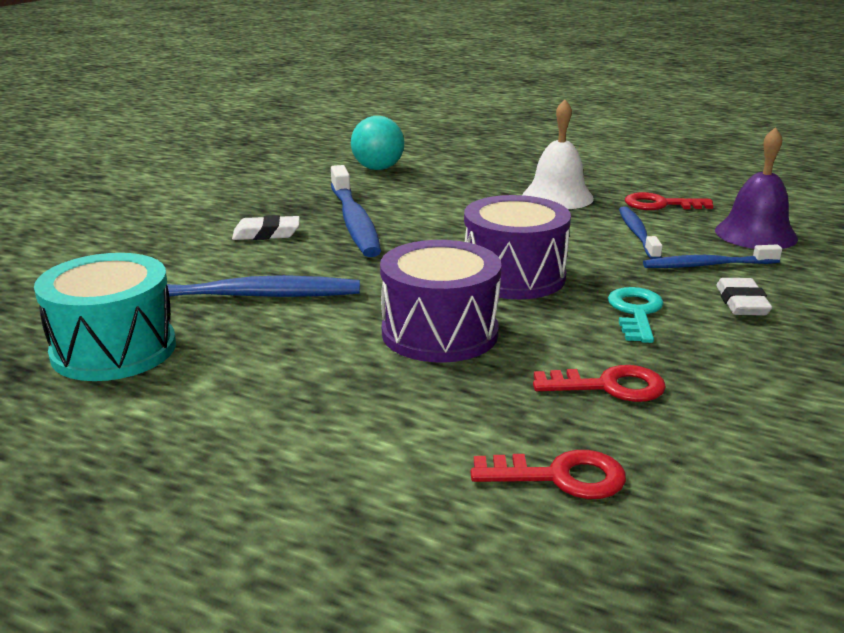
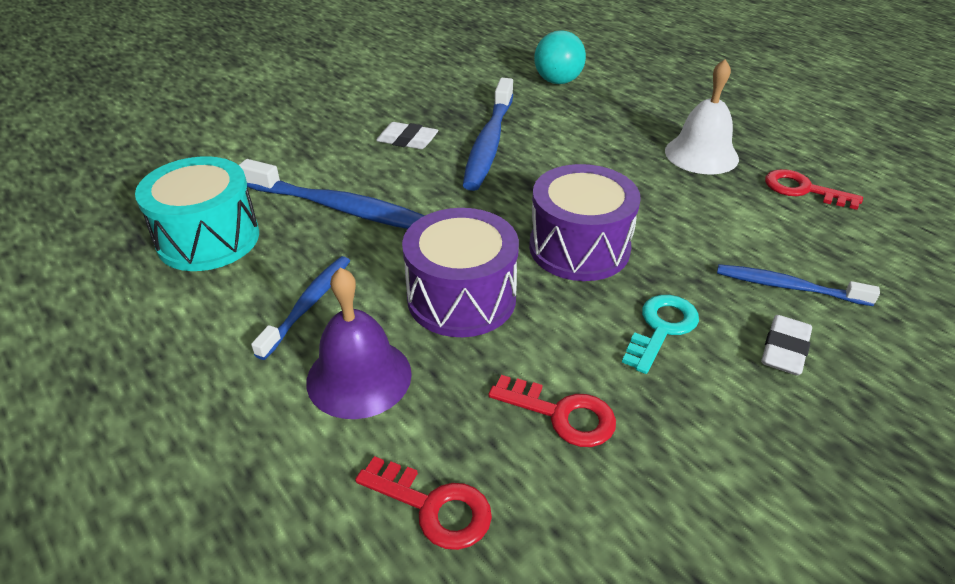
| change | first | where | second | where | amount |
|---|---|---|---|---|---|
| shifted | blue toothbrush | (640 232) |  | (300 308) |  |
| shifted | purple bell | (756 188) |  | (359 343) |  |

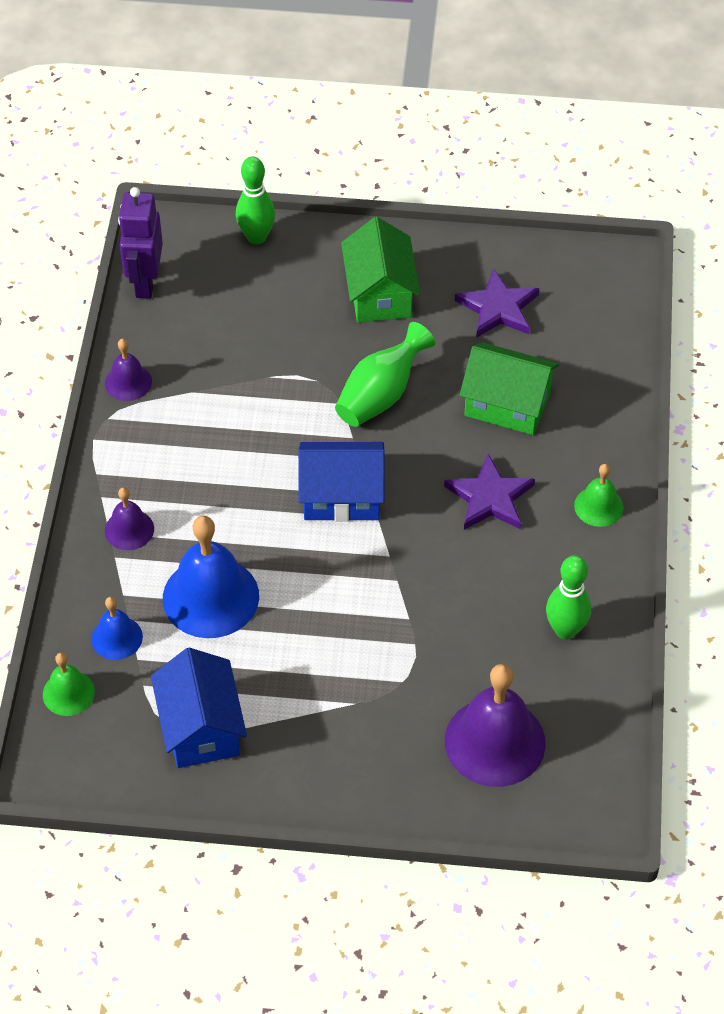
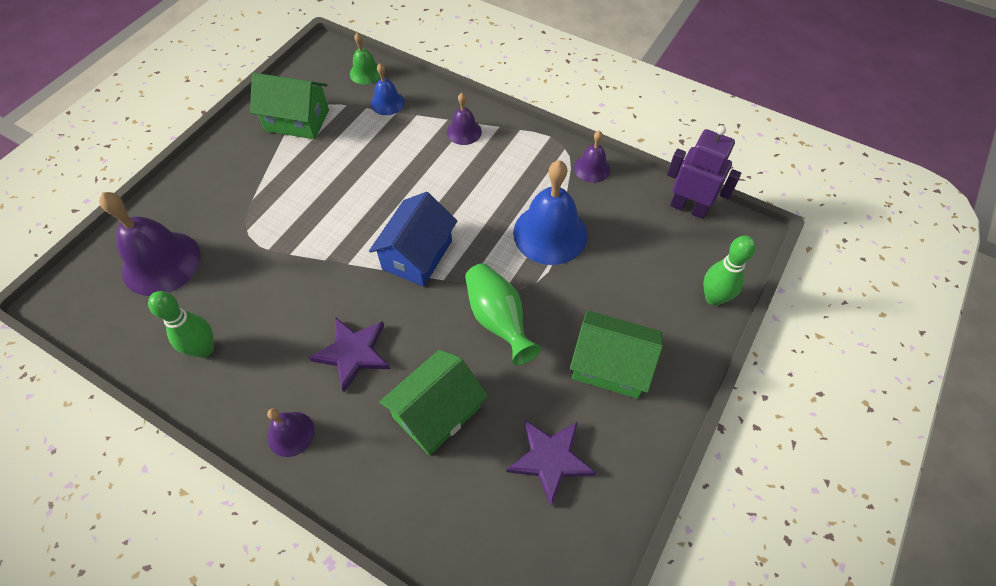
| change | first | where | second | where | amount |
|---|---|---|---|---|---|
| repainted | blue house | (199 708) | green house | (289 106) |  |
| repainted | green bell | (599 495) | purple bell | (290 432) |  |
| shifted | blue bell | (211 577) |  | (550 212) |  |

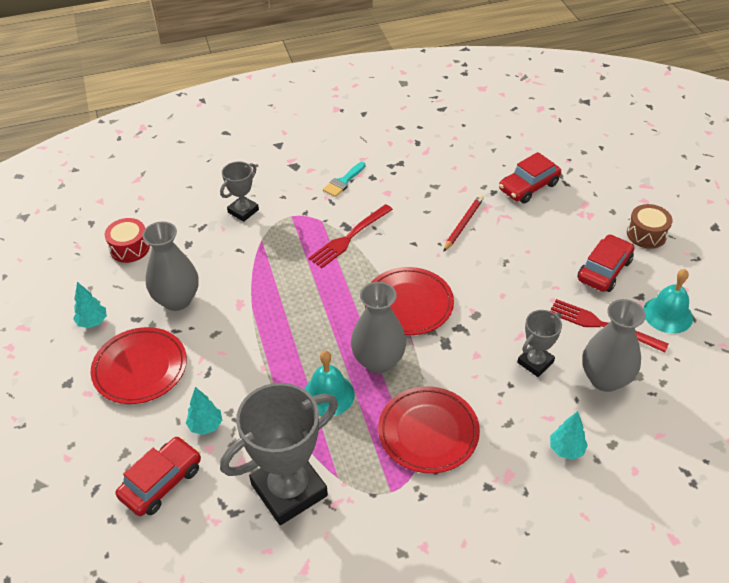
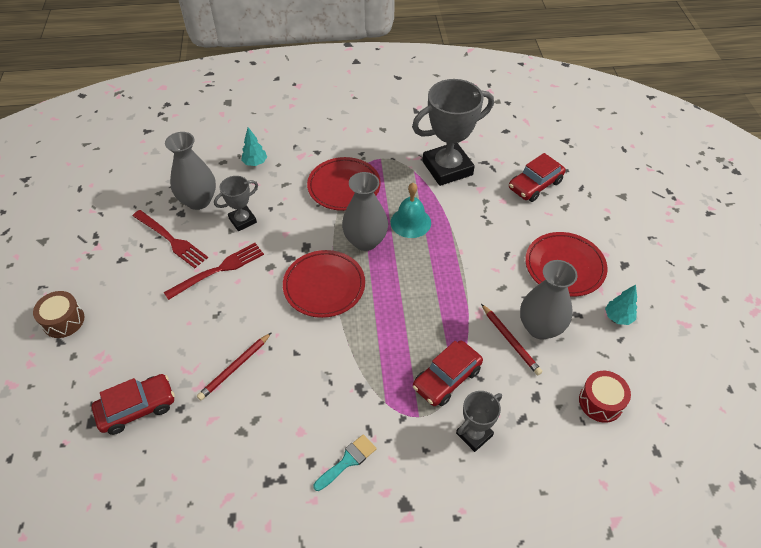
| change | first | where | second | where | amount |
|---|---|---|---|---|---|
| shifted | red fork | (350 236) |  | (214 271) |  |
| shifted | red car | (606 263) |  | (448 373) |  |
| new |  |  | red pencil | (512 339) |  |
| gone | turquoise tree | (204 411) |  |  |  |
| gone | turquoise bell | (668 301) |  |  |  |

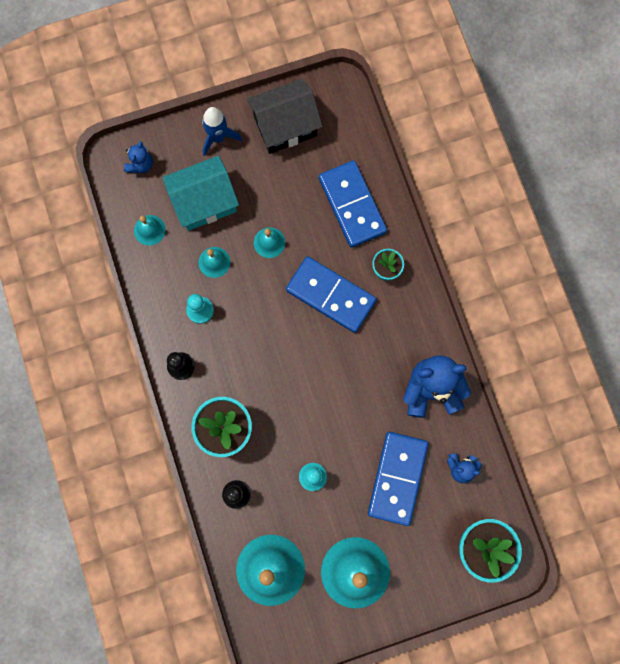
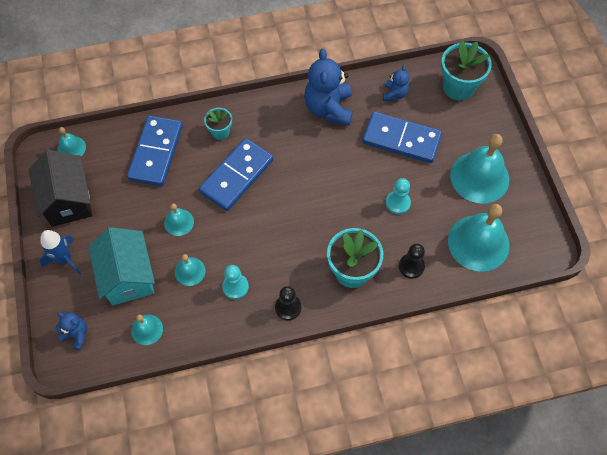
| change | first | where | second | where | amount |
|---|---|---|---|---|---|
| new |  |  | turquoise bell | (71 141) |  |
| rotated | blue domino | (353 204) |  | (155 151) | 60 degrees counterclockwise |

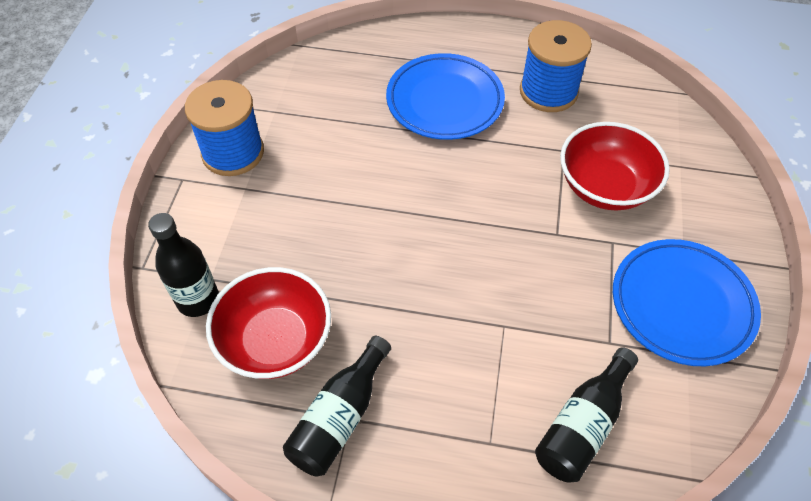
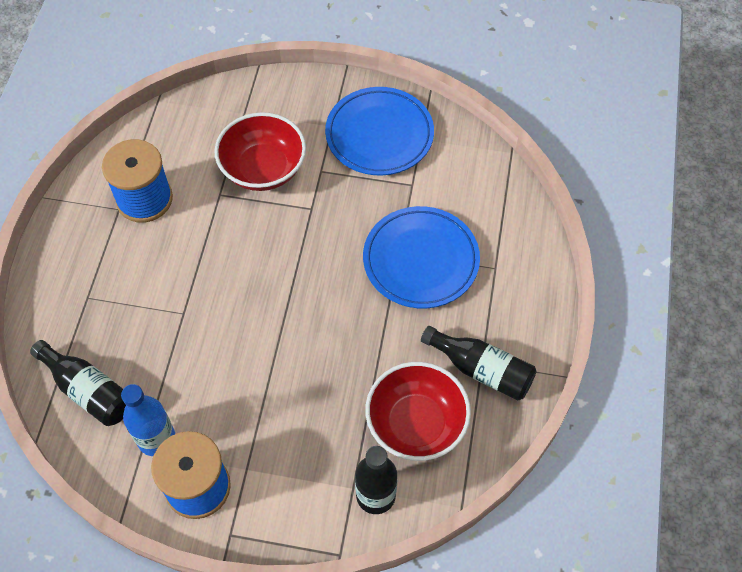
| change | first | where | second | where | amount |
|---|---|---|---|---|---|
| shifted | black bottle | (586 415) |  | (78 383) |  |
| new |  |  | blue bottle | (148 420) |  |
| shifted | blue plate | (445 96) |  | (421 257) |  |

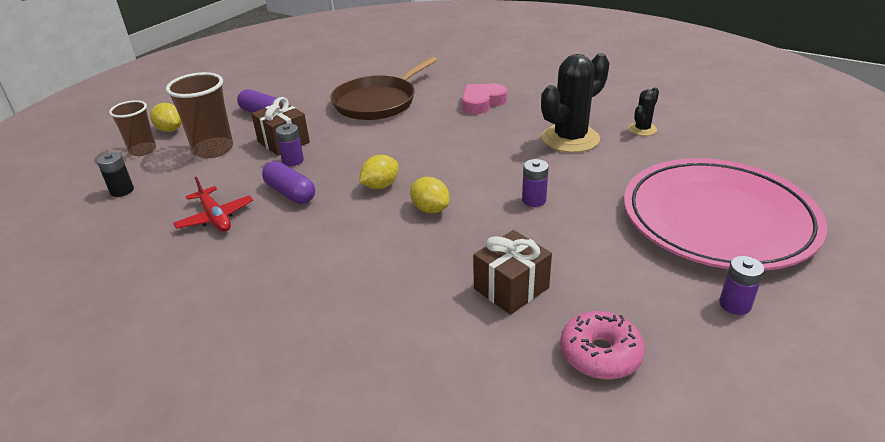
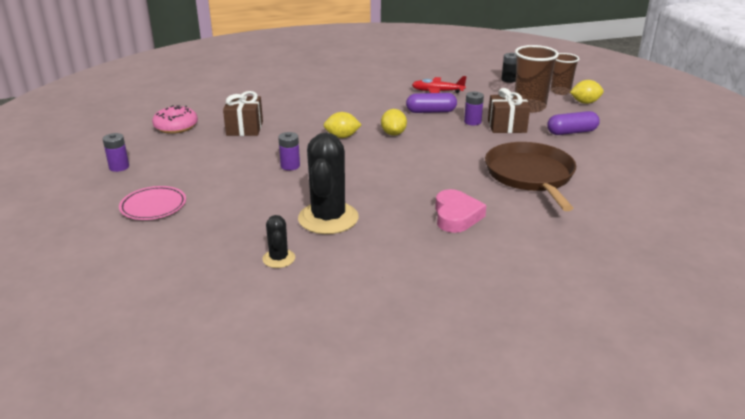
| change | first | where | second | where | amount |
|---|---|---|---|---|---|
| scaled | pink plate | (725 214) |  | (152 203) | x0.41 |

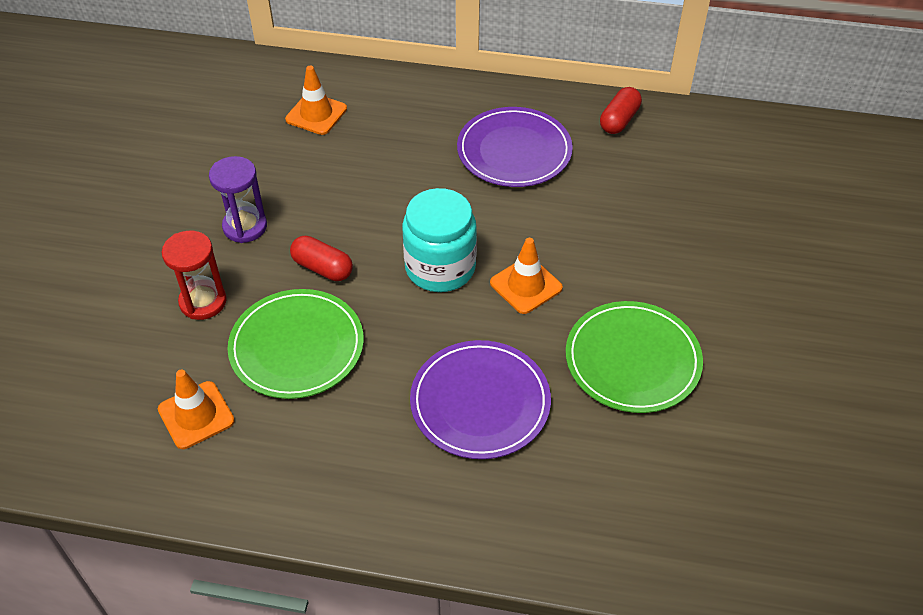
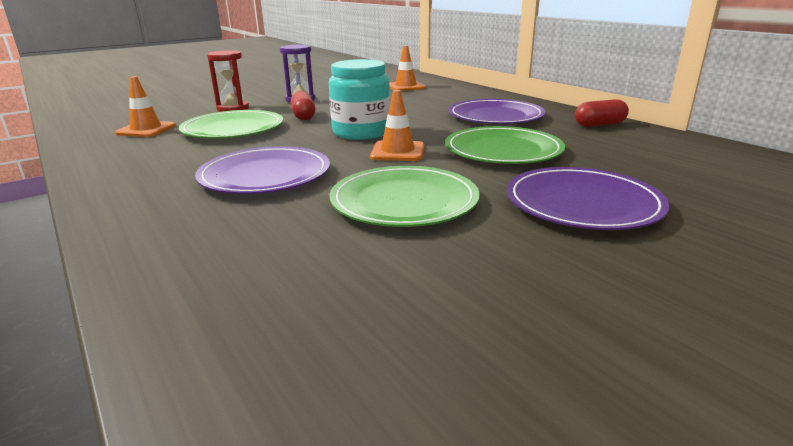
| change | first | where | second | where | amount |
|---|---|---|---|---|---|
| new |  |  | green plate | (505 145) |  |
| new |  |  | purple plate | (588 198) |  |

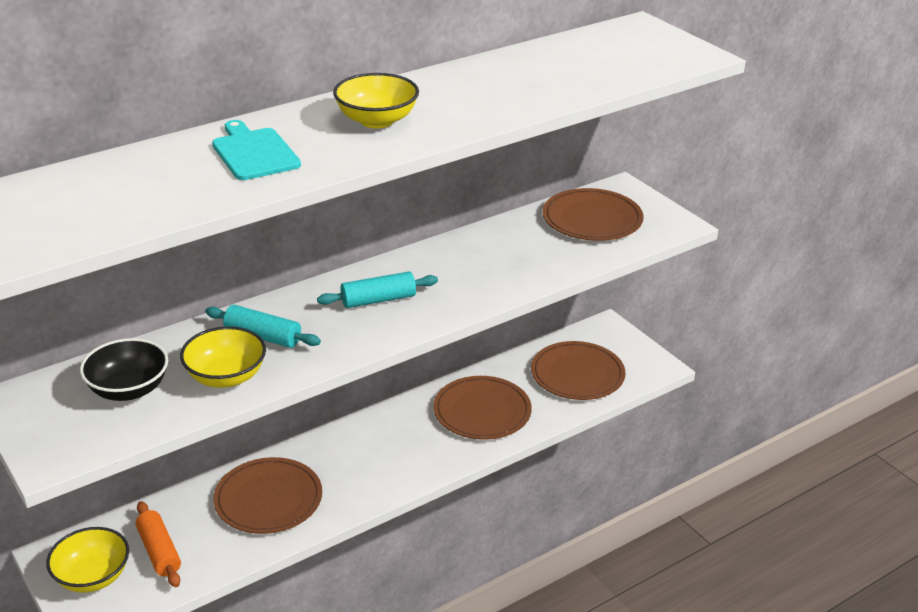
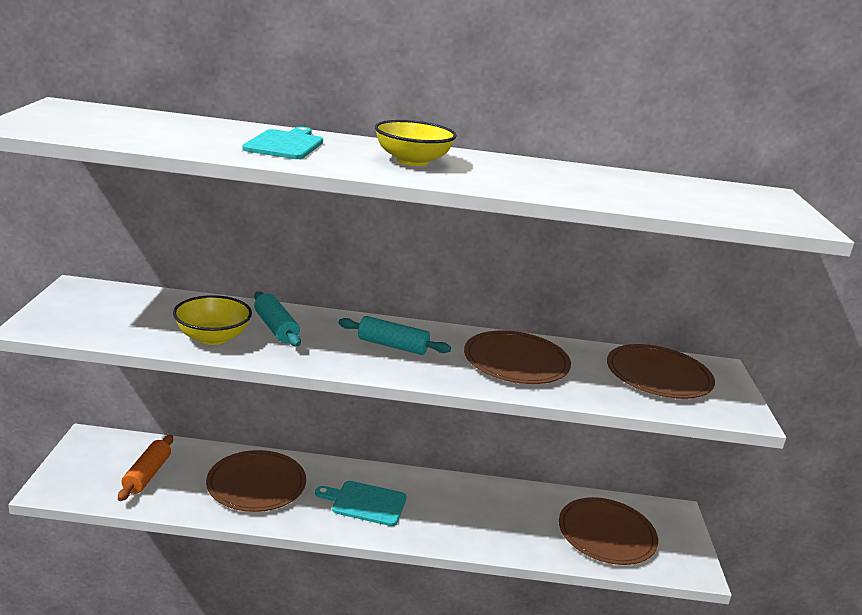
| change | first | where | second | where | amount |
|---|---|---|---|---|---|
| new |  |  | turquoise cutting board | (361 503) |  |
| shifted | brown plate | (482 408) |  | (517 357) |  |
| gone | yellow bowl | (87 560) |  |  |  |
| gone | black bowl | (124 369) |  |  |  |

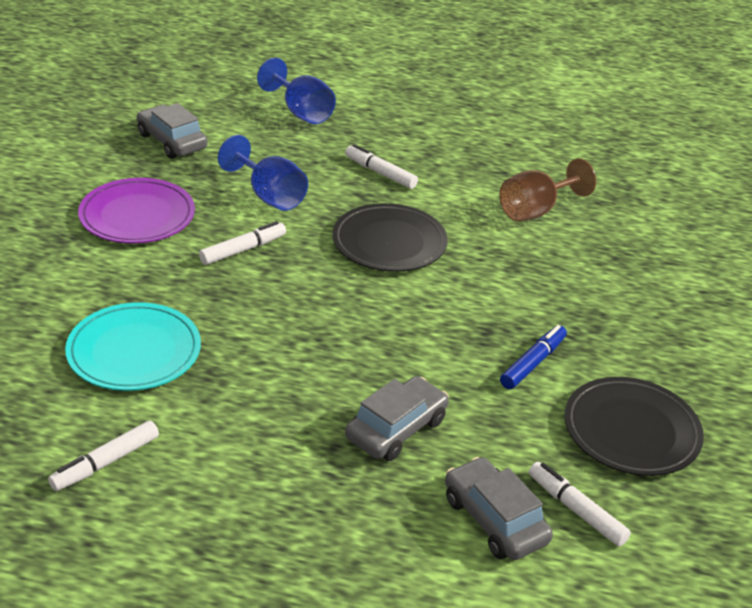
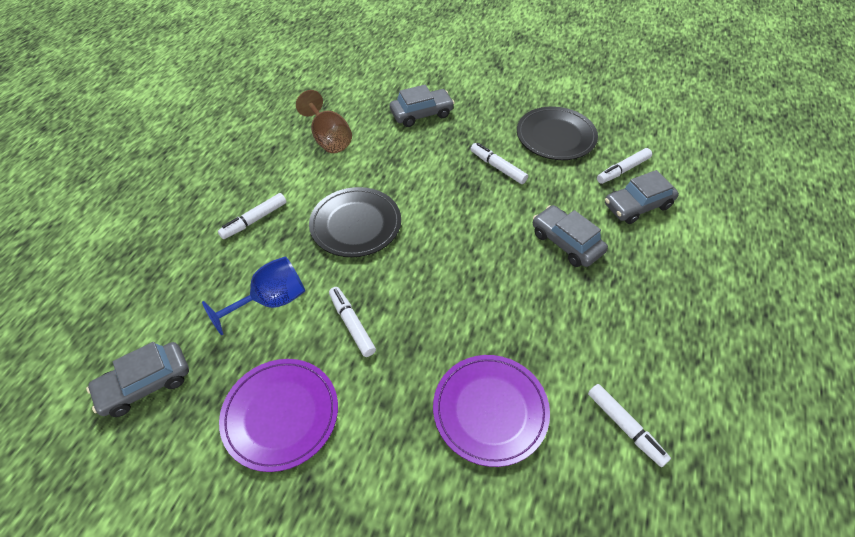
| change | first | where | second | where | amount |
|---|---|---|---|---|---|
| new |  |  | grey car | (422 106) |  |
| repainted | turquoise plate | (133 346) | purple plate | (491 411) |  |
| repainted | blue marker | (533 357) | white marker | (499 163) |  |
| gone | blue goblet | (296 91) |  |  |  |

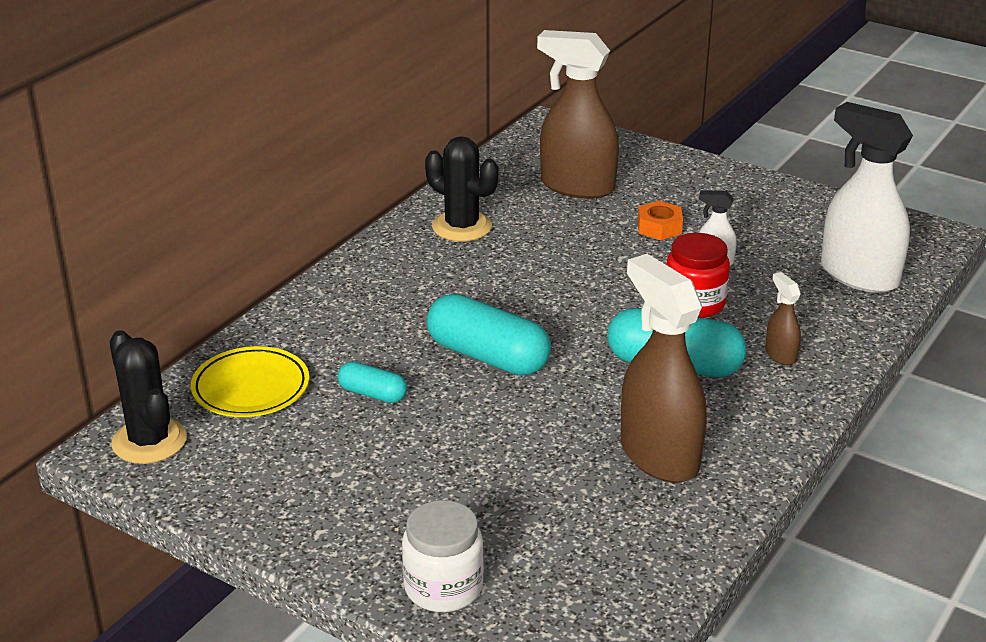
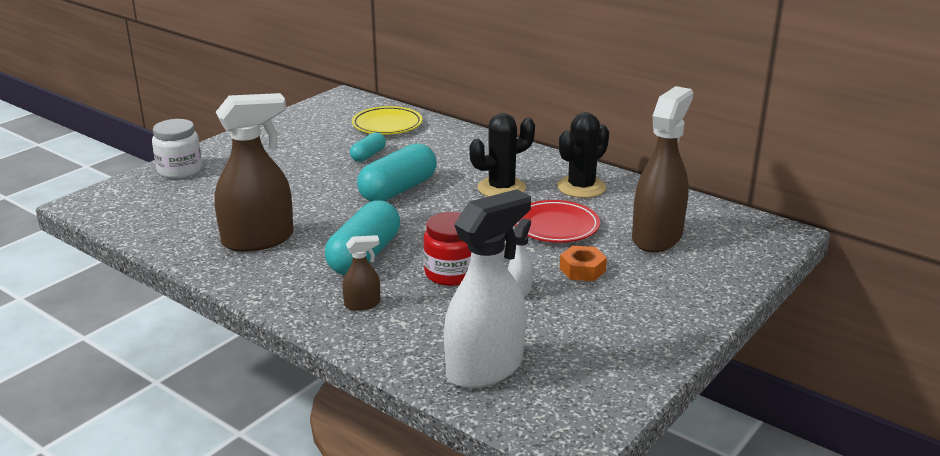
| change | first | where | second | where | amount |
|---|---|---|---|---|---|
| shifted | black cactus | (148 397) |  | (502 155) |  |
| new |  |  | red plate | (557 221) |  |

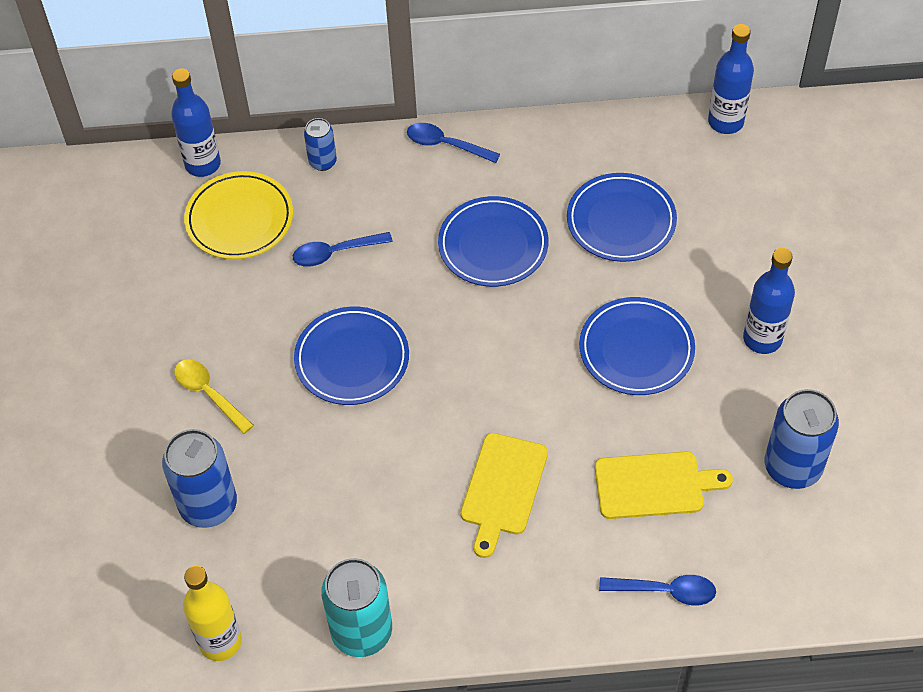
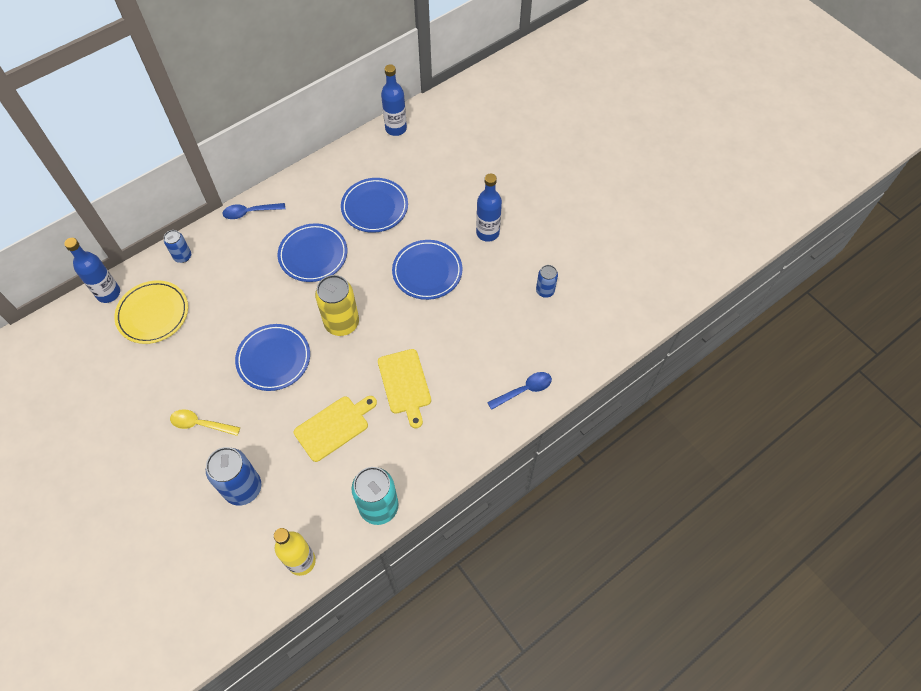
| change | first | where | second | where | amount |
|---|---|---|---|---|---|
| shifted | yellow cutting board | (664 485) |  | (335 429) |  |
| new |  |  | yellow can | (337 305) |  |
| scaled | blue can | (802 439) |  | (547 281) | x0.55 |
| gone | blue spoon | (343 249) |  |  |  |

